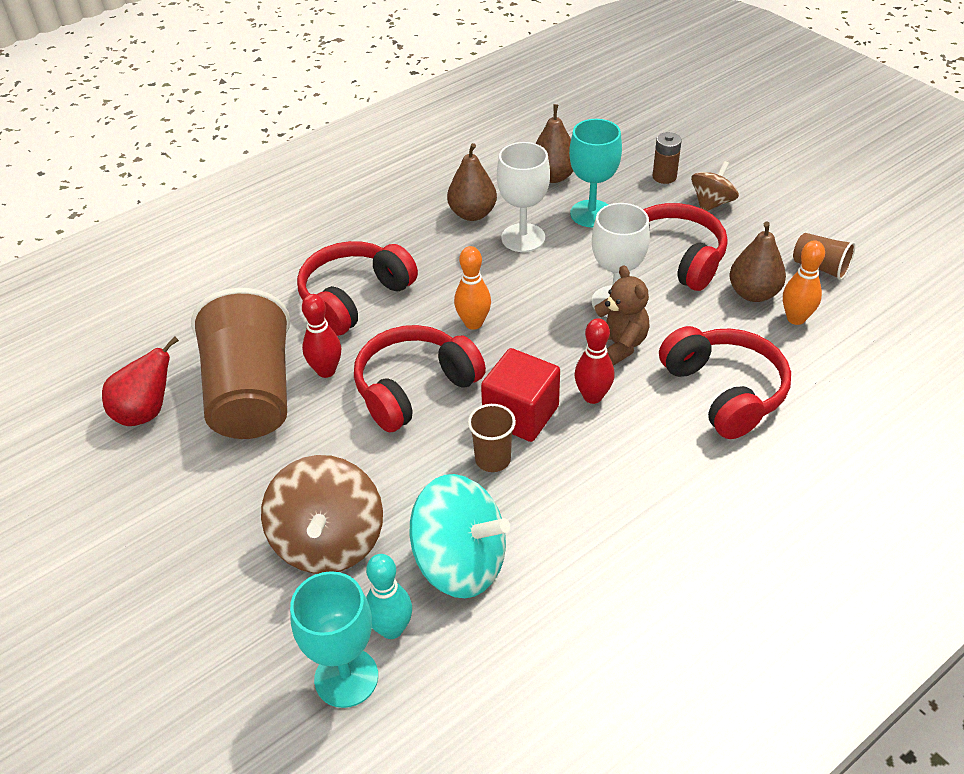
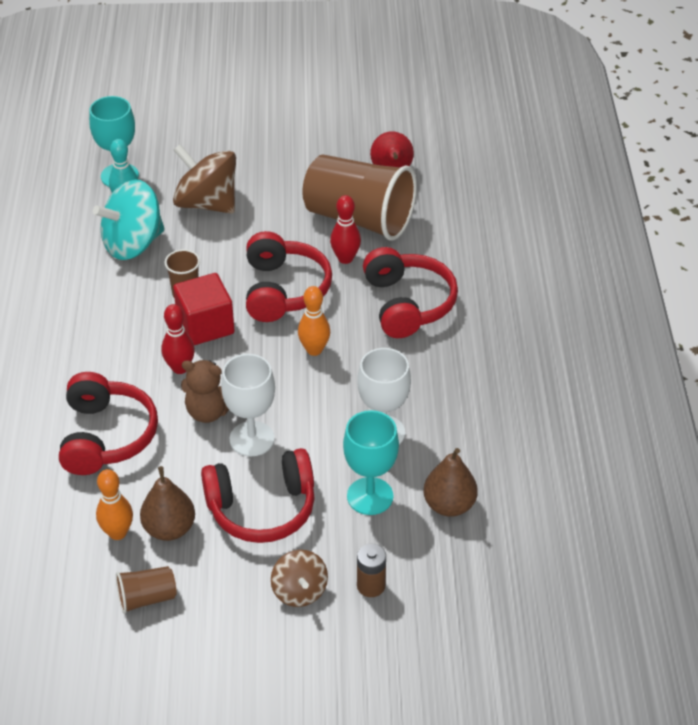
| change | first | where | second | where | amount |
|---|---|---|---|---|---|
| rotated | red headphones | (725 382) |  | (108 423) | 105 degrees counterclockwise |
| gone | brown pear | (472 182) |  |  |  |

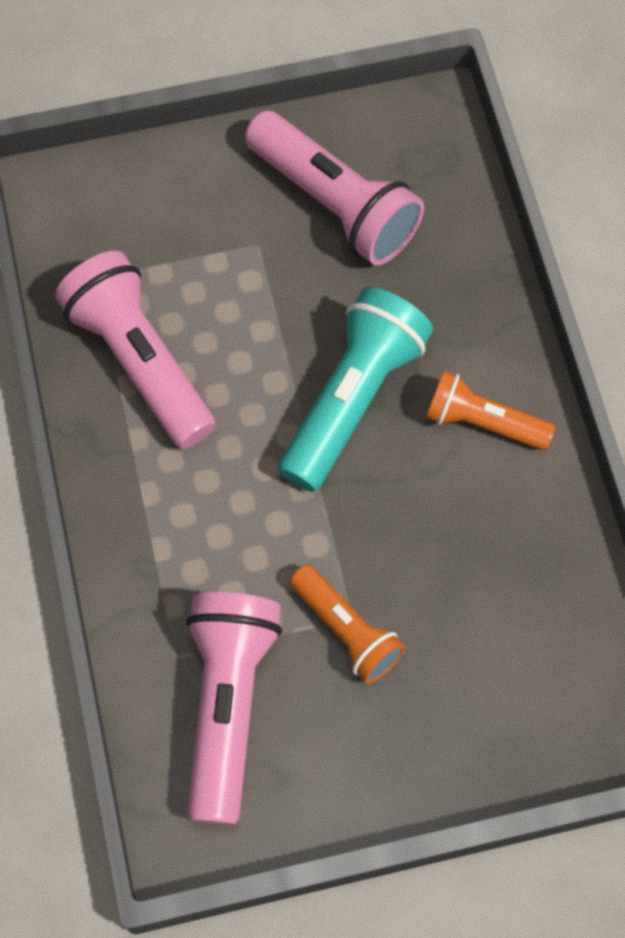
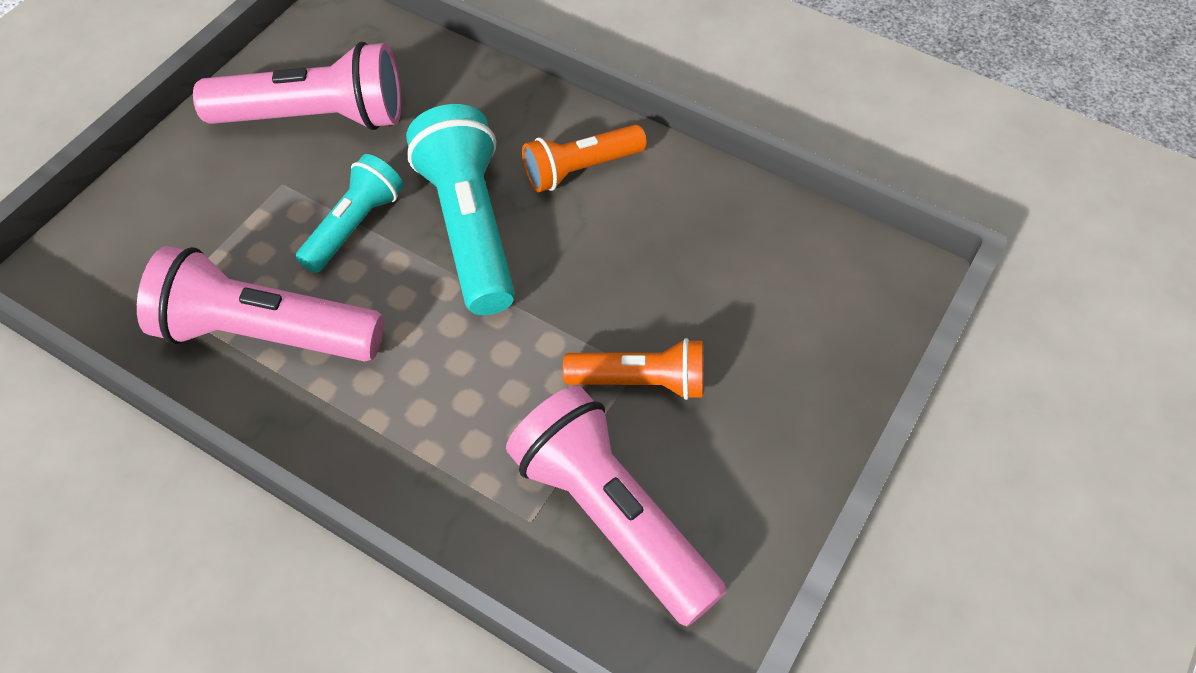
| change | first | where | second | where | amount |
|---|---|---|---|---|---|
| new |  |  | turquoise flashlight | (349 213) |  |

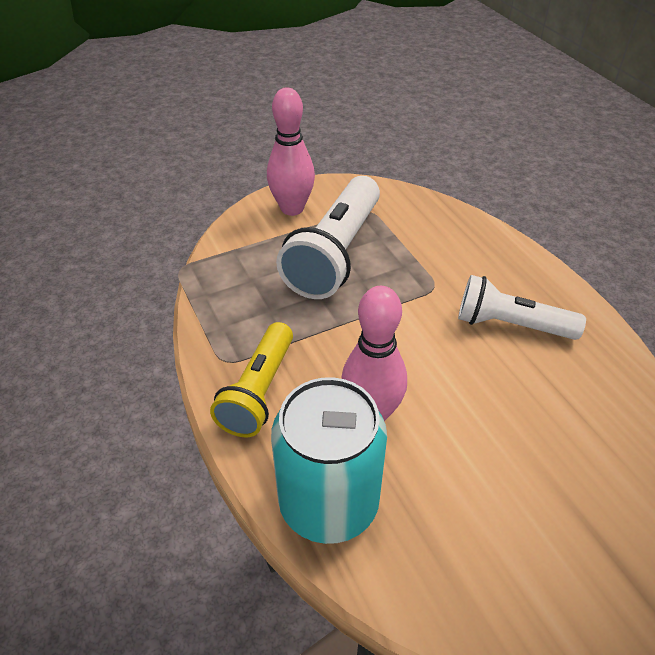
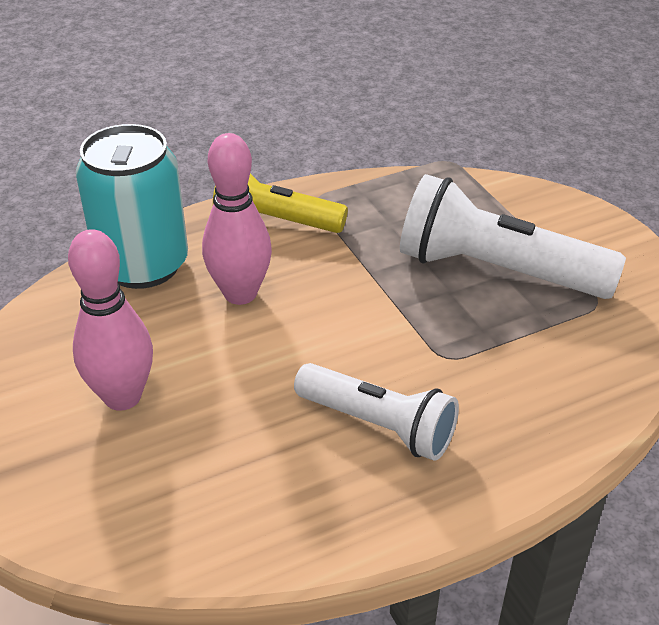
| change | first | where | second | where | amount |
|---|---|---|---|---|---|
| shifted | pink bowling pin | (291 151) |  | (110 320) |  |
| rotated | white flashlight | (522 307) |  | (376 412) | 105 degrees clockwise |

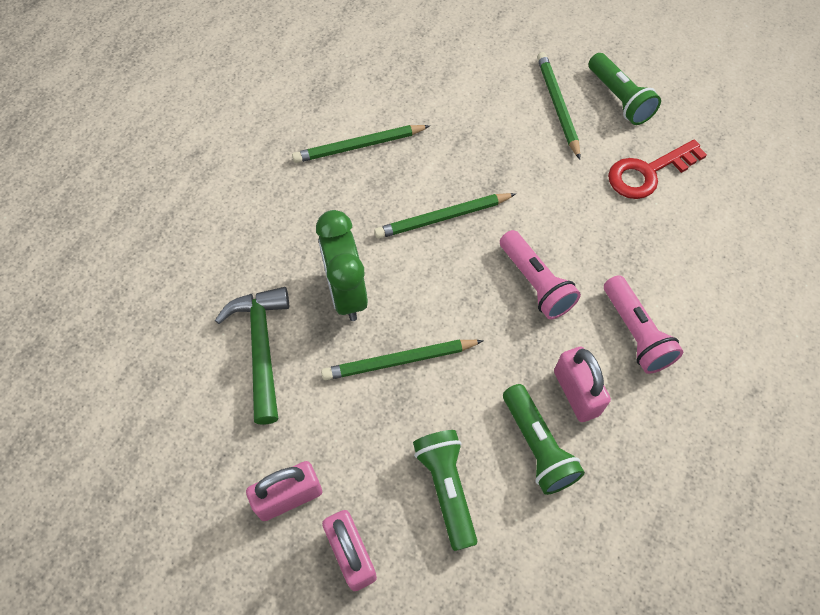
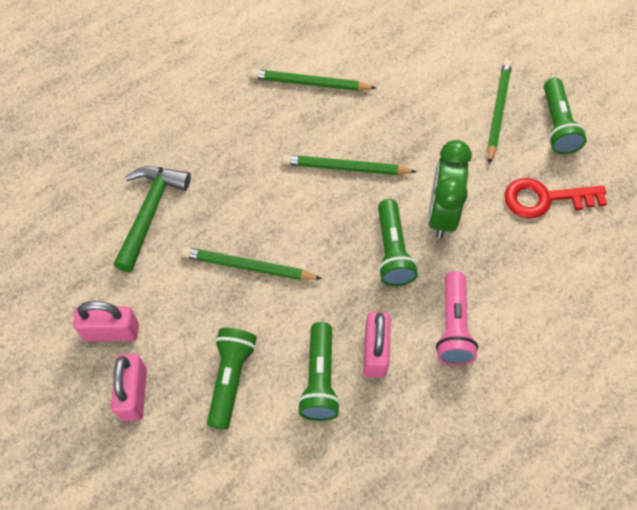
| change | first | where | second | where | amount |
|---|---|---|---|---|---|
| repainted | pink flashlight | (540 274) | green flashlight | (398 242) |  |
| shifted | green clock | (342 265) |  | (450 189) |  |

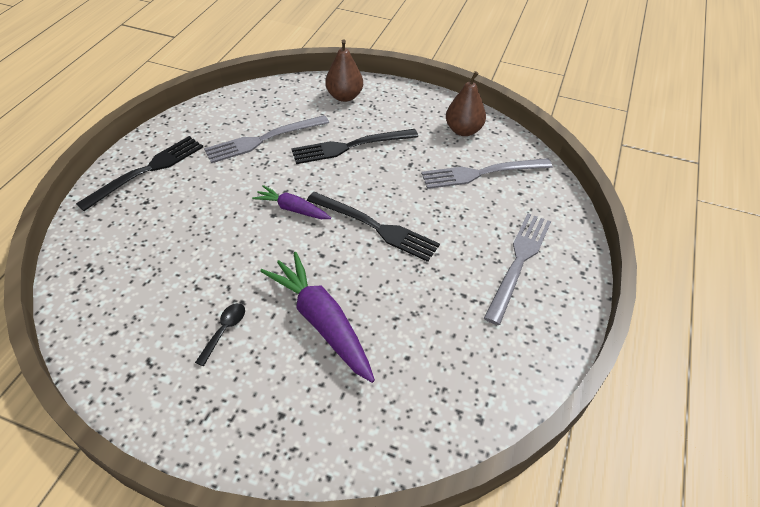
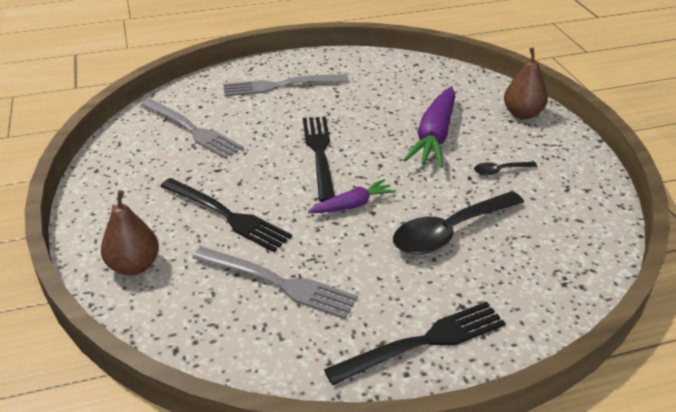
| change | first | where | second | where | amount |
|---|---|---|---|---|---|
| rotated | purple carrot | (291 202) |  | (352 196) | 105 degrees counterclockwise |
| rotated | black fork | (139 173) |  | (415 343) | 150 degrees clockwise |
| new |  |  | black spoon | (458 222) |  |
| shifted | brown pear | (466 103) |  | (526 83) |  |

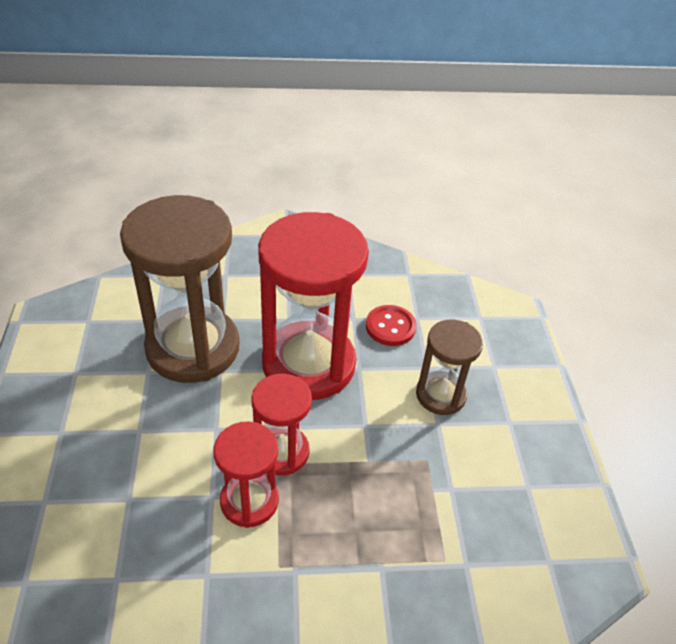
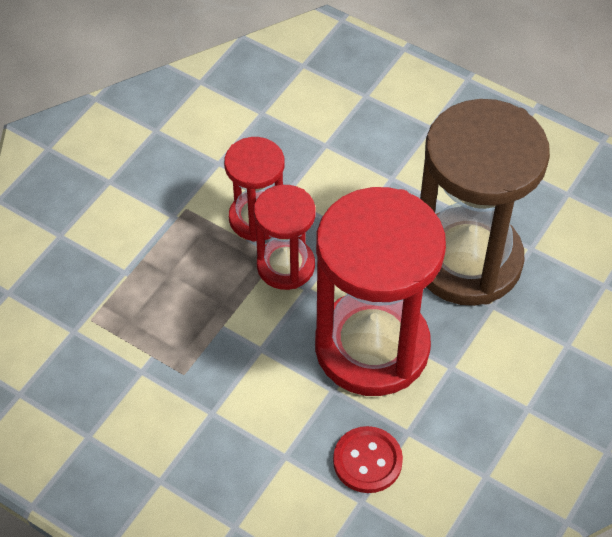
| change | first | where | second | where | amount |
|---|---|---|---|---|---|
| gone | brown hourglass | (449 367) |  |  |  |

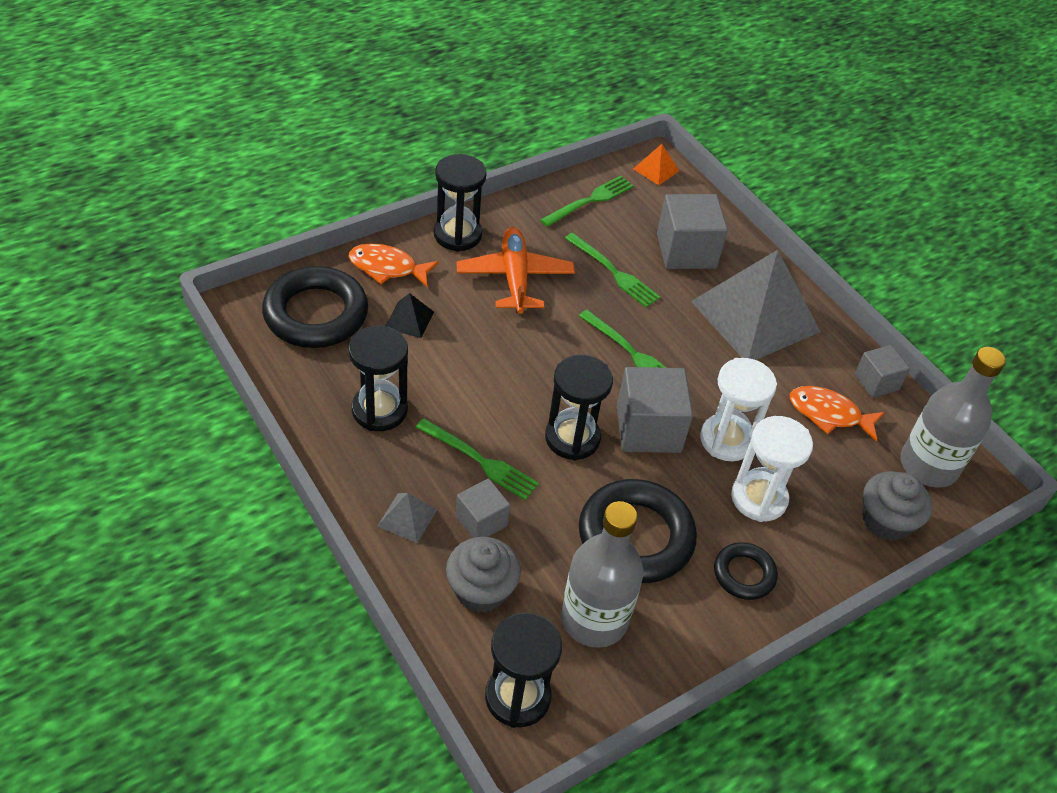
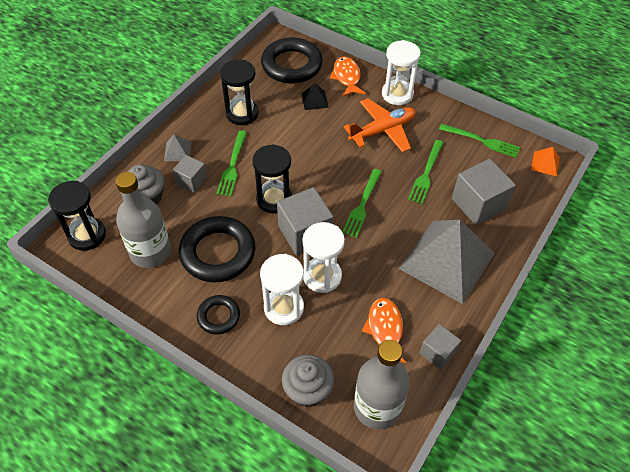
| change | first | where | second | where | amount |
|---|---|---|---|---|---|
| repainted | black hourglass | (460 203) | white hourglass | (401 72) |  |

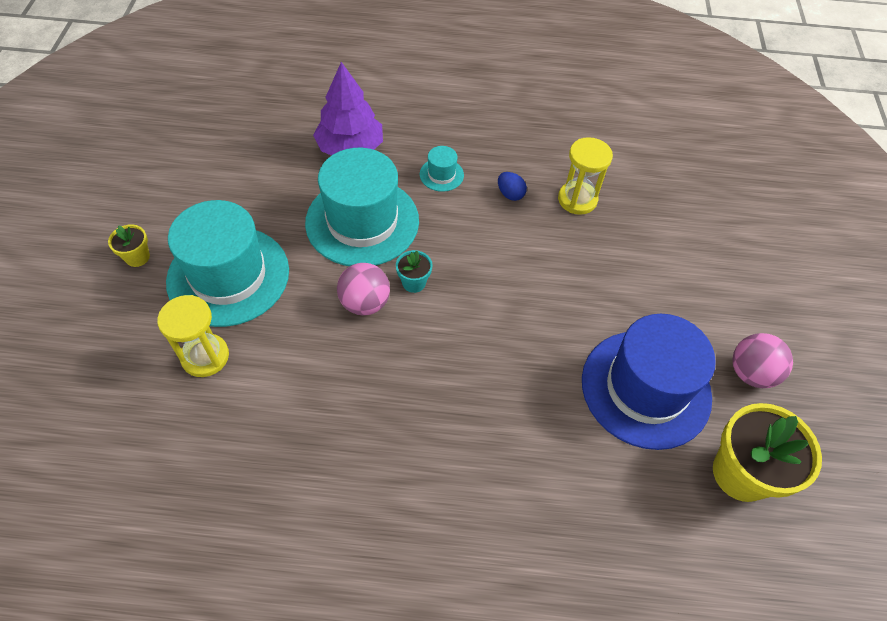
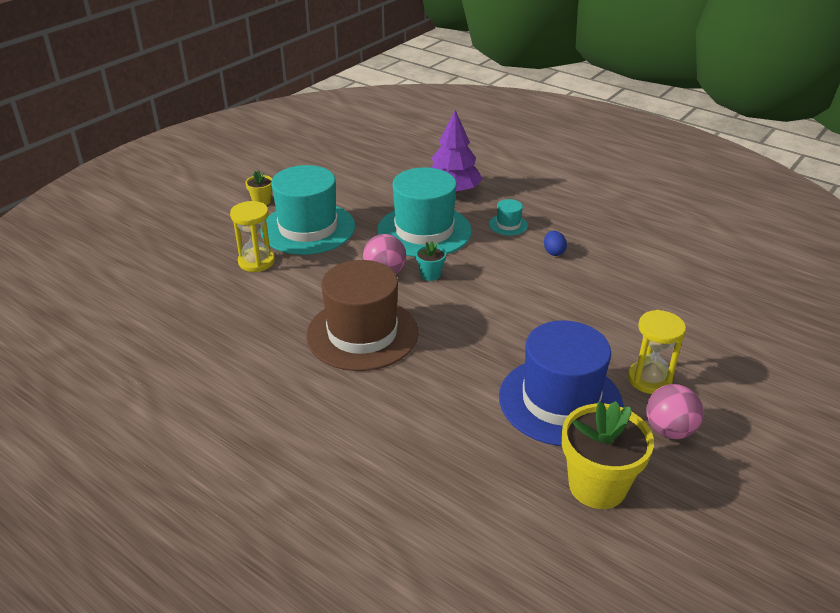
| change | first | where | second | where | amount |
|---|---|---|---|---|---|
| new |  |  | brown hat | (362 315) |  |
| shifted | yellow hourglass | (585 176) |  | (657 352) |  |

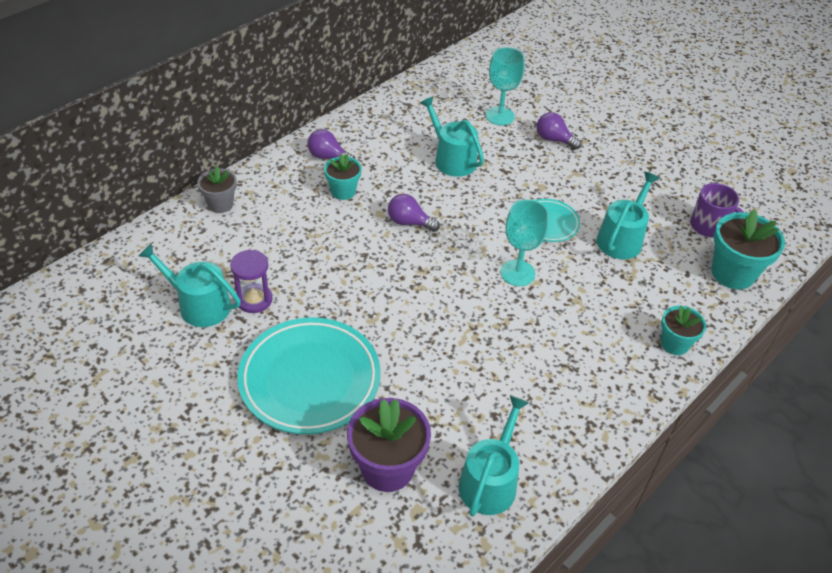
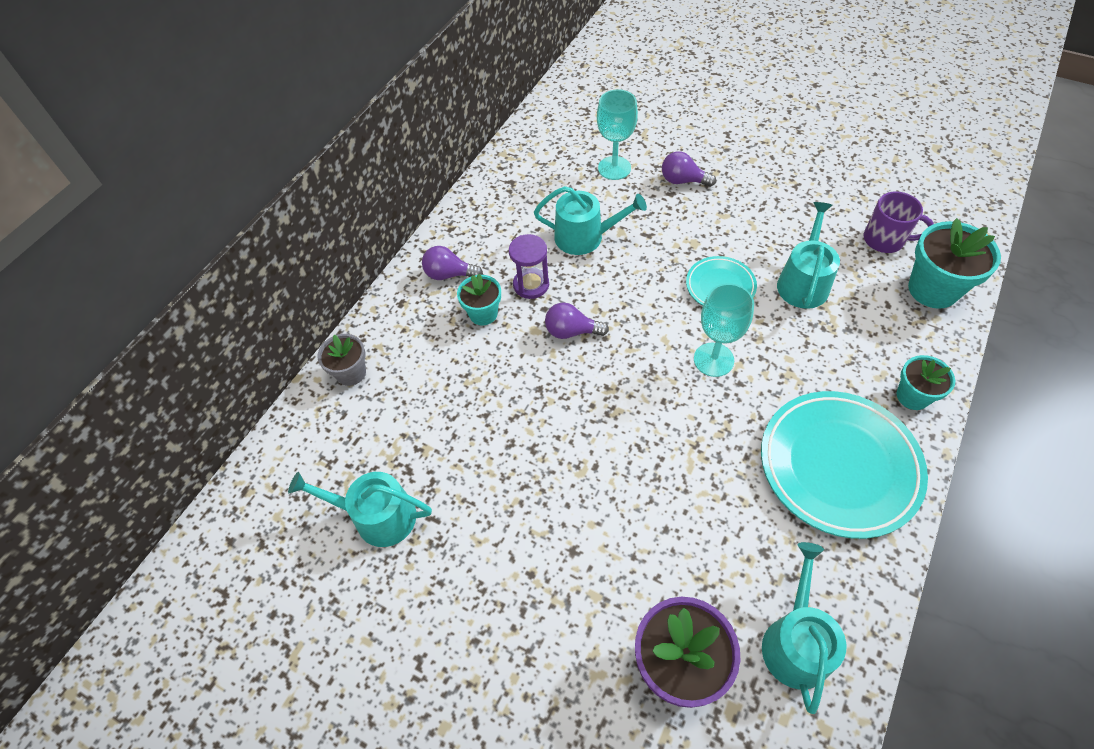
| change | first | where | second | where | amount |
|---|---|---|---|---|---|
| shifted | purple hourglass | (251 281) |  | (529 266) |  |
| rotated | turquoise watering can | (452 136) |  | (590 220) | 150 degrees clockwise |
| shifted | turquoise plate | (309 375) |  | (844 465) |  |

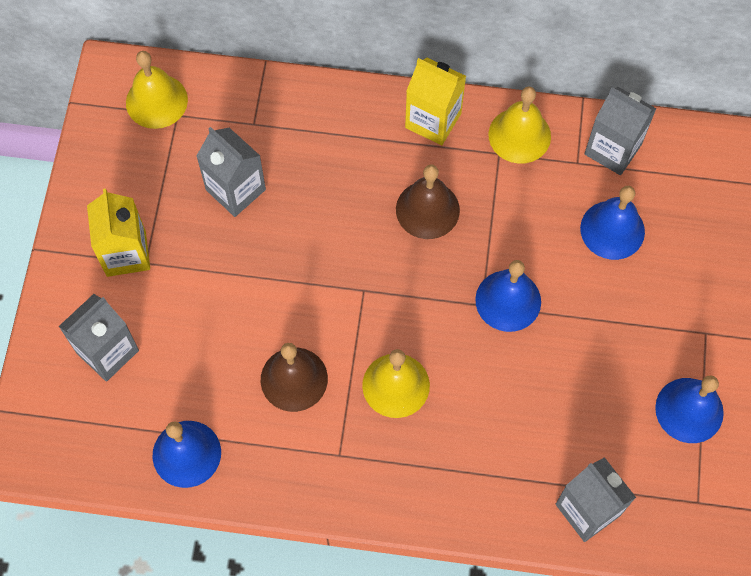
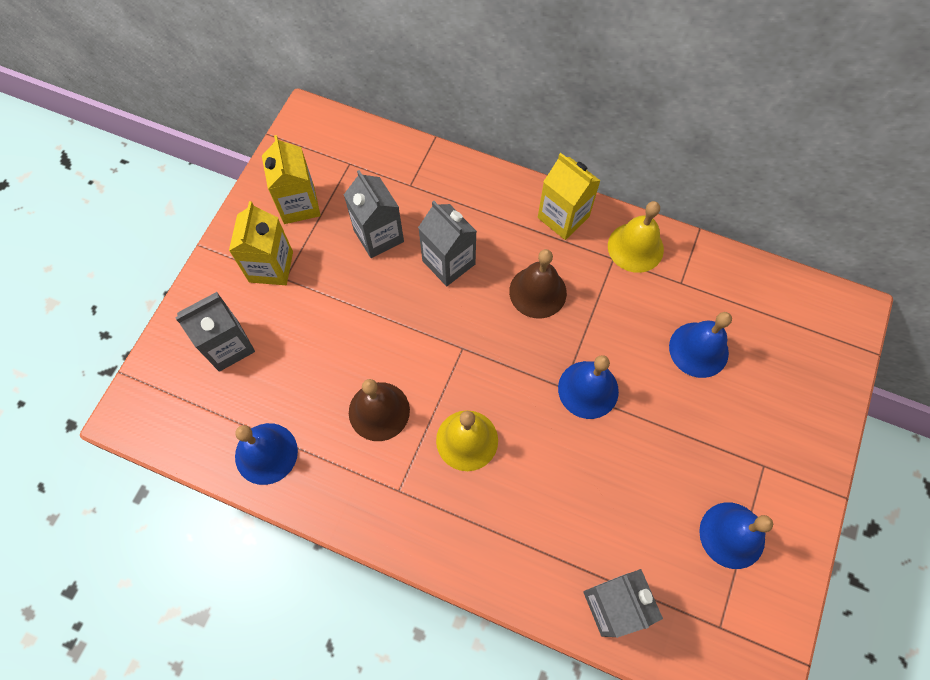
| change | first | where | second | where | amount |
|---|---|---|---|---|---|
| new |  |  | yellow carton | (291 179) |  |
| shifted | grey carton | (620 131) |  | (447 243) |  |
| gone | yellow bell | (157 90) |  |  |  |

